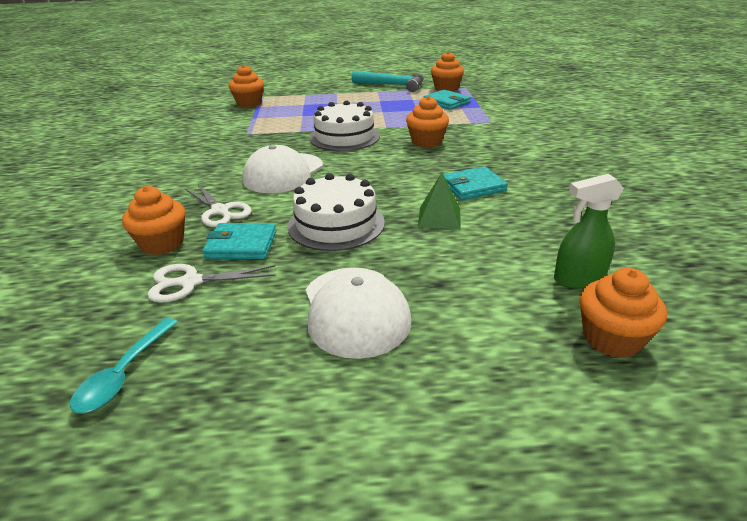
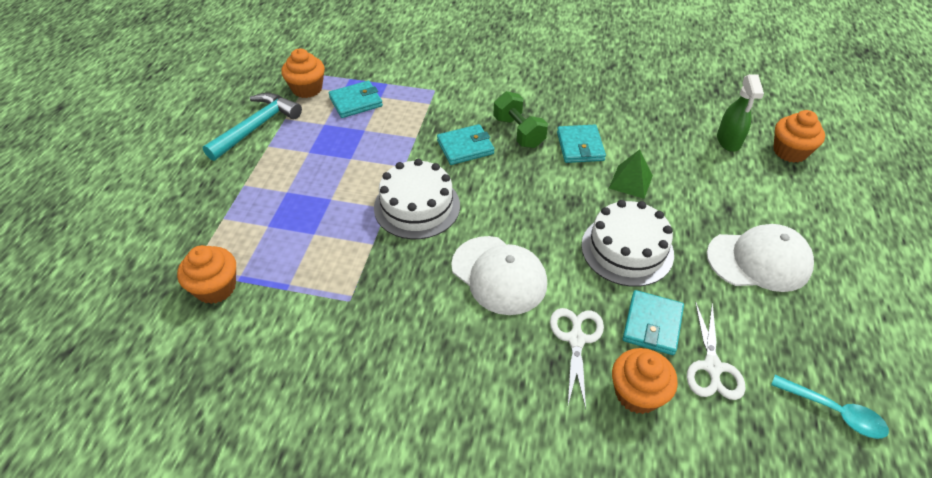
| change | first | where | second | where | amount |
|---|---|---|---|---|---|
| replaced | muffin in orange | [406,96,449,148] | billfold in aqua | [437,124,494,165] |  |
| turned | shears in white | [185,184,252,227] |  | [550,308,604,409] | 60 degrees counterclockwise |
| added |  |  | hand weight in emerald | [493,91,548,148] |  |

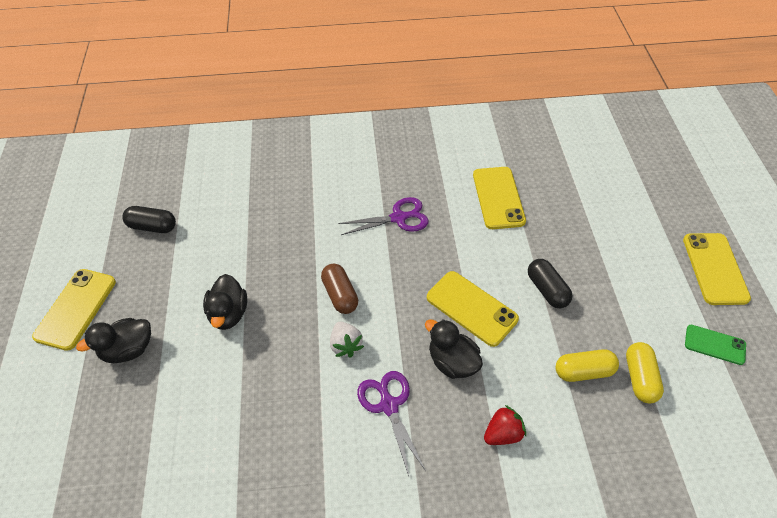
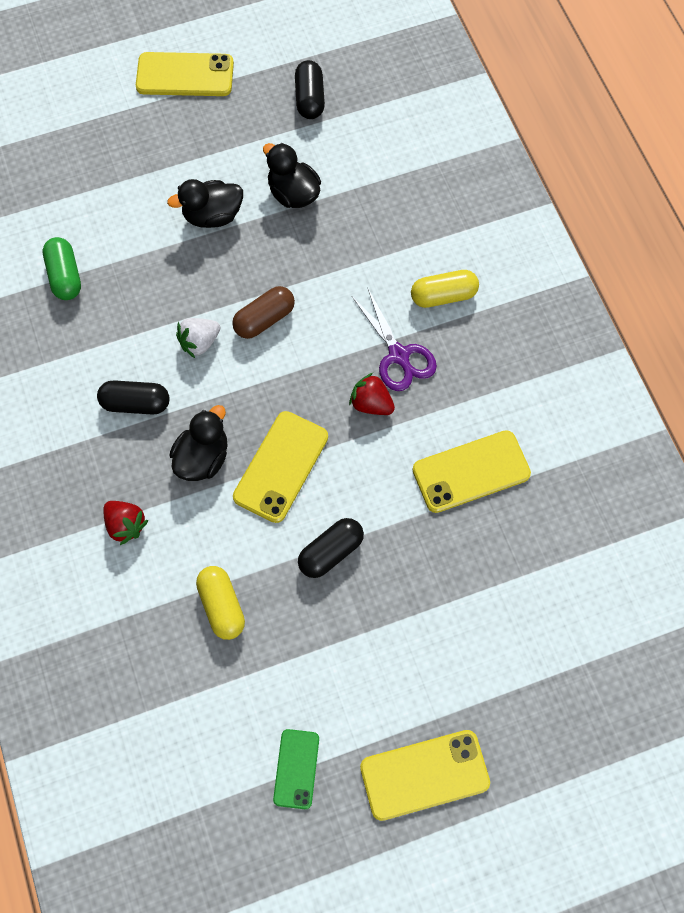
| change | first | where | second | where | amount |
|---|---|---|---|---|---|
| moved | toy duck in jet-black | [76,318,151,363] |  | [263,143,321,208] |  |
| moved | pill in golden | [626,342,664,403] |  | [411,270,479,308] |  |
| replaced | shears in purple | [357,371,426,476] | pill in jet-black | [97,380,169,415] |  |
| added |  |  | pill in emerald | [42,237,81,300] |  |
| added |  |  | strawberry in scarlet | [349,373,395,415] |  |

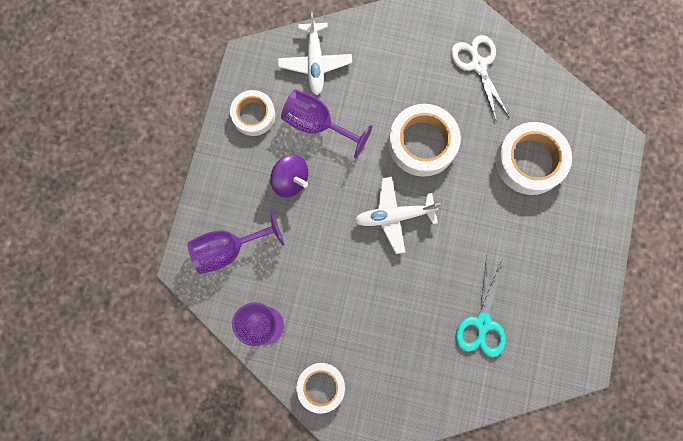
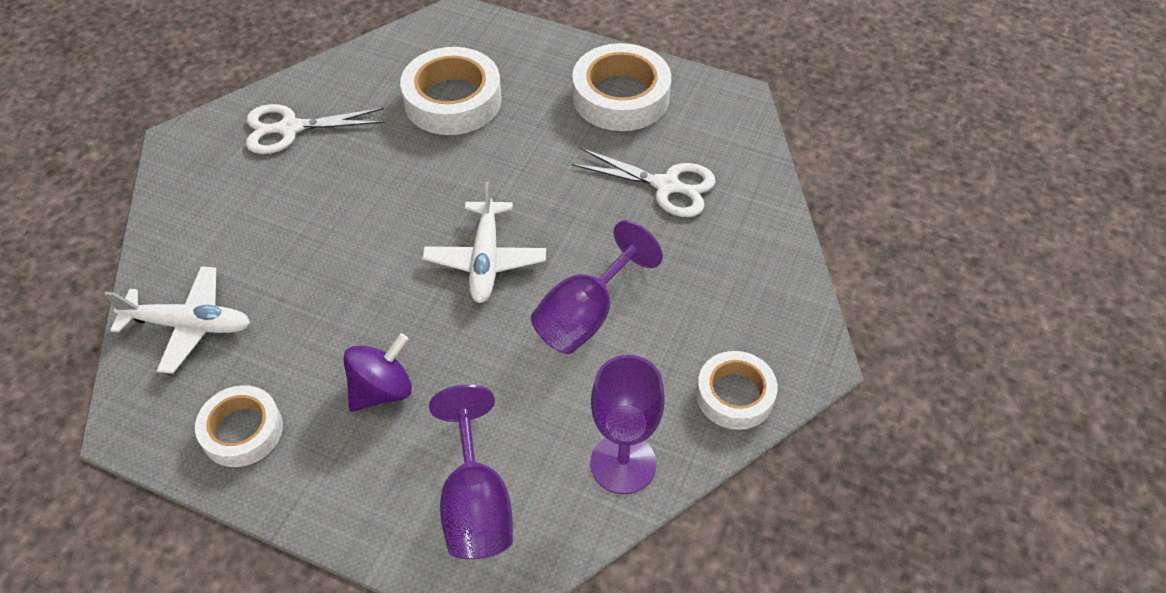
| change | first | where | second | where | amount |
|---|---|---|---|---|---|
| moved | goblet in purple | [281,90,372,159] |  | [531,220,663,354] |  |
| moved | tape in white | [388,104,461,177] |  | [572,43,671,131] |  |
| recoloured | shears in aqua | [456,257,506,357] | shears in white | [572,148,716,217] |  |

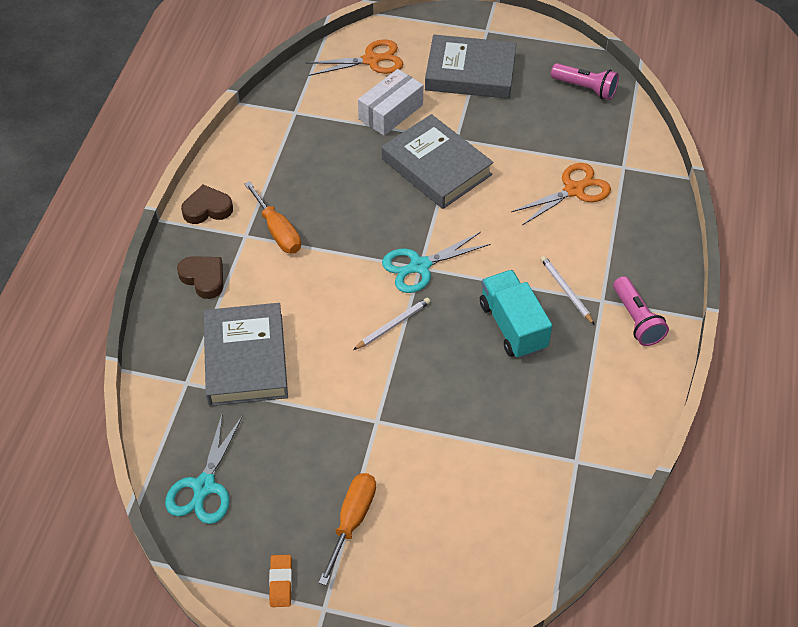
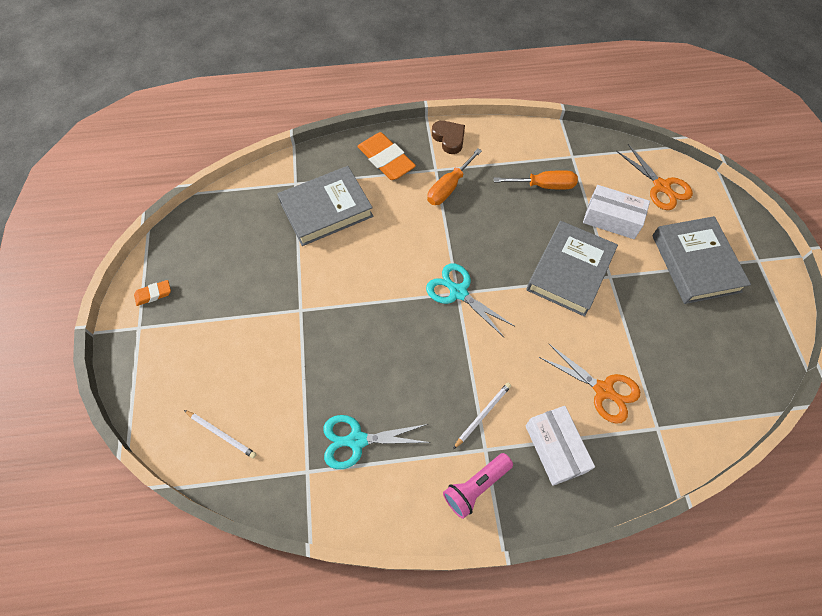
| change | first | where | second | where | amount |
|---|---|---|---|---|---|
| removed | flashlight in rosy | [551,63,619,100] |  |  |  |
| replaced | heart shape in russet | [177,256,223,299] | eraser in orange | [357,132,416,180] |  |
| removed | toy truck in aqua | [480,270,552,359] |  |  |  |
| moved | lead pencil in white | [353,298,430,350] |  | [184,410,257,459] |  |
| moved | shears in aqua | [165,411,243,524] |  | [323,415,431,469] |  |
| moved | flat screwdriver in orange | [319,473,376,585] |  | [494,170,578,190] |  |
| added |  |  | parcel in white | [525,406,595,486] |  |

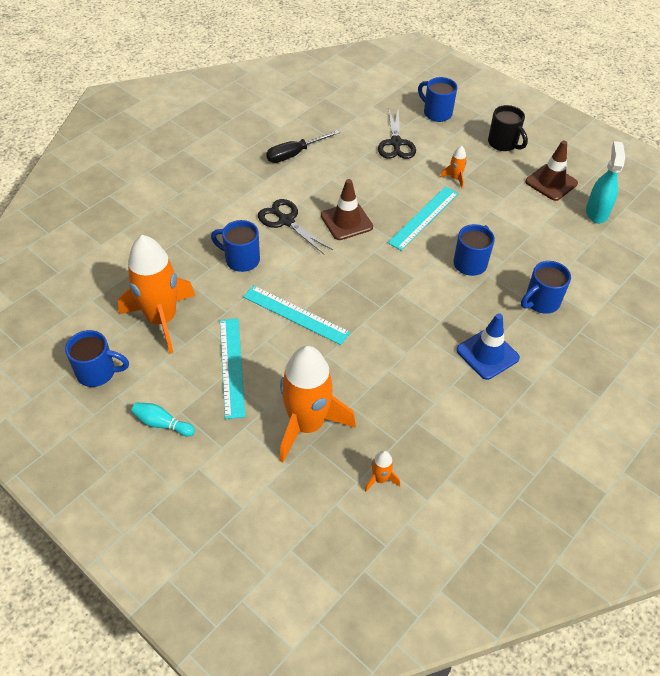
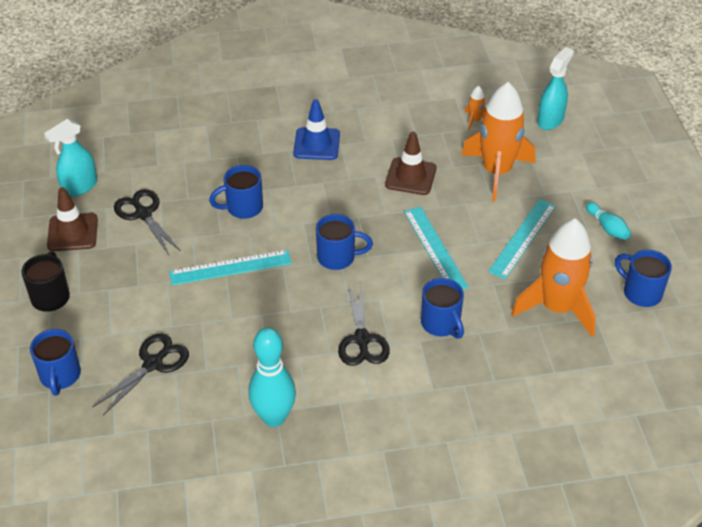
| change | first | where | second | where | amount |
|---|---|---|---|---|---|
| replaced | flat screwdriver in jet-black | [266,130,340,163] | bowling pin in aqua | [248,327,296,427] |  |
| removed | toy rocket in orange | [440,146,467,188] |  |  |  |
| moved | road cone in russet | [321,179,373,240] |  | [385,132,437,195] |  |
| moved | tea mug in cobalt | [521,261,571,314] |  | [316,214,373,270] |  |
| added |  |  | spray bottle in aqua | [537,47,574,130] |  |
| added |  |  | shears in jet-black | [114,189,181,255] |  |

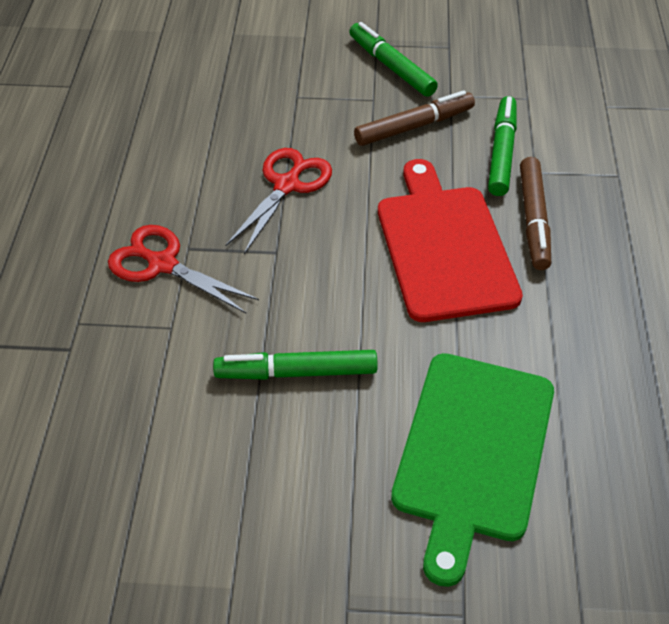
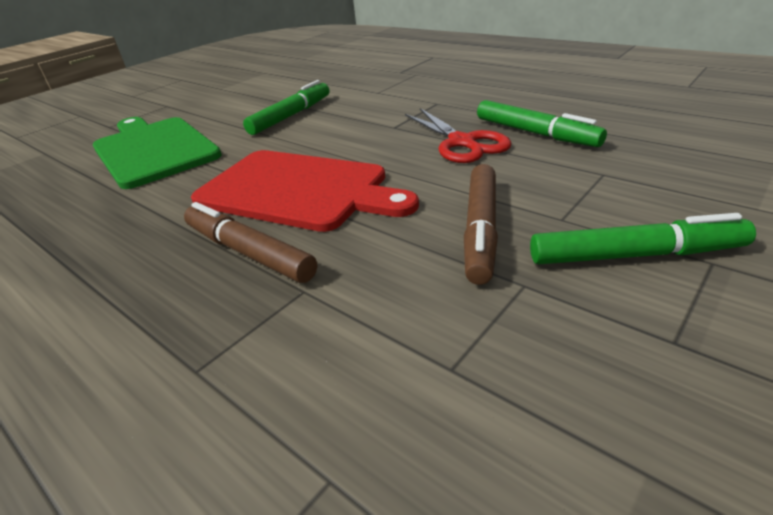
| change | first | where | second | where | amount |
|---|---|---|---|---|---|
| moved | felt pen in emerald | [488,96,517,196] |  | [477,100,607,147] |  |
| removed | shears in scarlet | [108,225,259,313] |  |  |  |

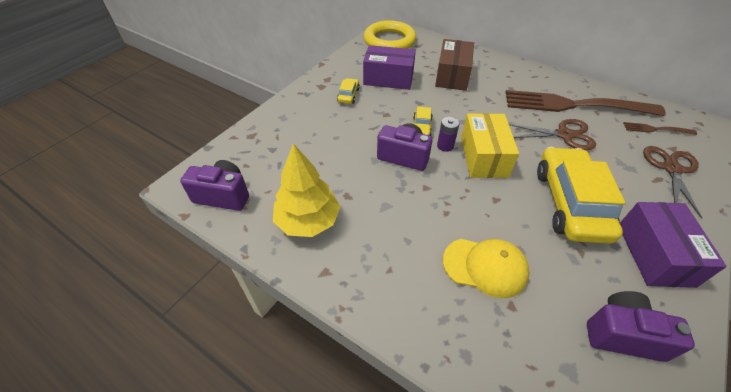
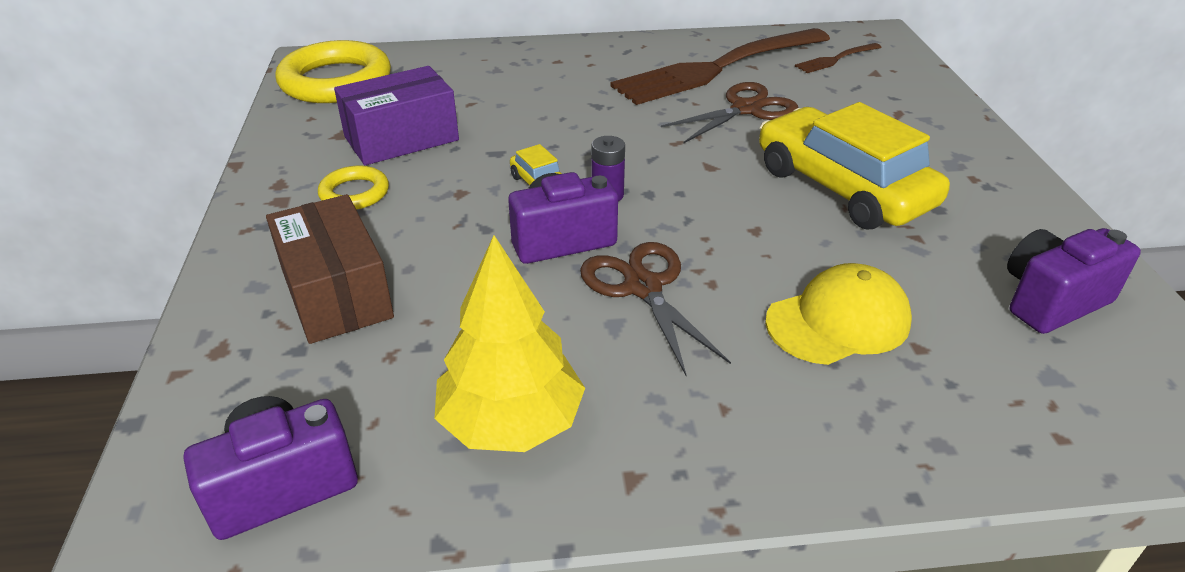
| change | first | where | second | where | amount |
|---|---|---|---|---|---|
| moved | parcel in russet | [435,39,474,91] |  | [266,194,394,344] |  |
| replaced | toy car in golden | [337,78,360,104] | hoop in golden | [318,166,389,210] |  |
| removed | parcel in golden | [461,113,519,178] |  |  |  |
| moved | shears in russet | [643,146,702,218] |  | [580,242,731,375] |  |
| removed | parcel in purple | [620,202,727,288] |  |  |  |

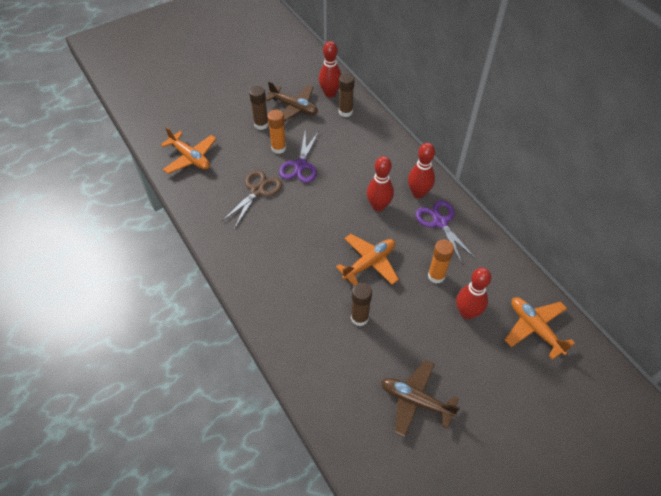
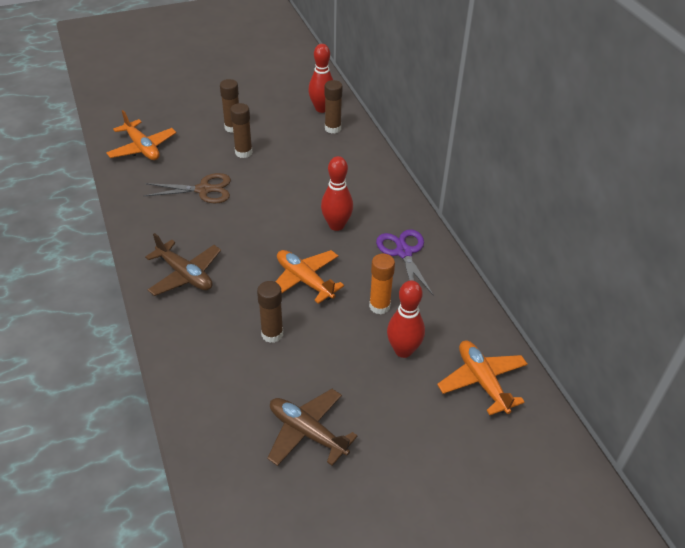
| change | first | where | second | where | amount |
|---|---|---|---|---|---|
| moved | toy plane in russet | [266,81,318,122] |  | [145,233,221,296] |  |
| recoloured | glue stick in orange | [267,110,286,154] | glue stick in russet | [230,103,253,158] |  |
| removed | shears in purple | [279,131,319,183] |  |  |  |
| removed | bowling pin in scarlet | [408,143,435,198] |  |  |  |
| turned | shears in russet | [222,170,282,227] |  | [144,173,231,203] | 45 degrees clockwise |
| turned | toy plane in orange | [336,234,399,286] |  | [275,250,344,304] | 105 degrees counterclockwise |

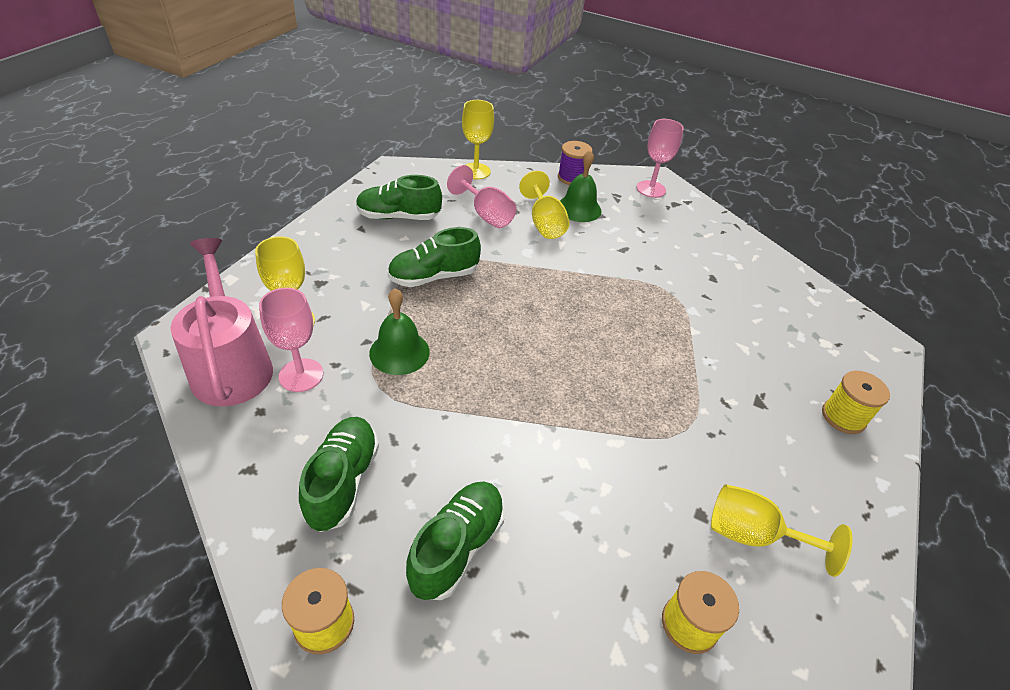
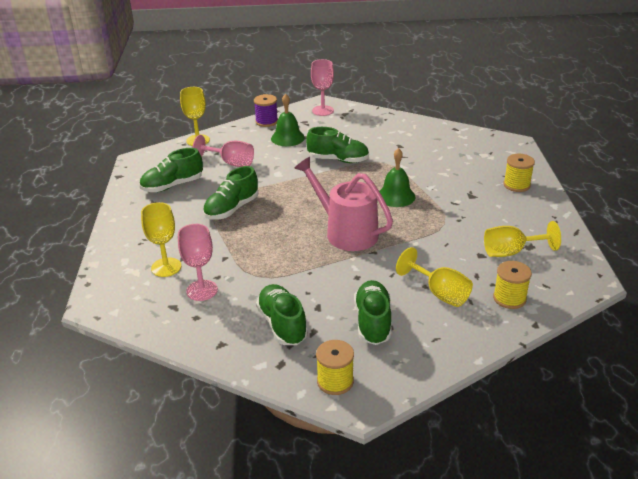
| change | first | where | second | where | amount |
|---|---|---|---|---|---|
| moved | goblet in golden | [519,171,570,239] |  | [396,247,473,307] |  |
| moved | watering pot in rosy | [171,238,273,406] |  | [294,157,393,251] |  |
| moved | hand bell in emerald | [369,288,430,375] |  | [379,148,415,207] |  |
| added |  |  | shoe in emerald | [306,127,369,163] |  |

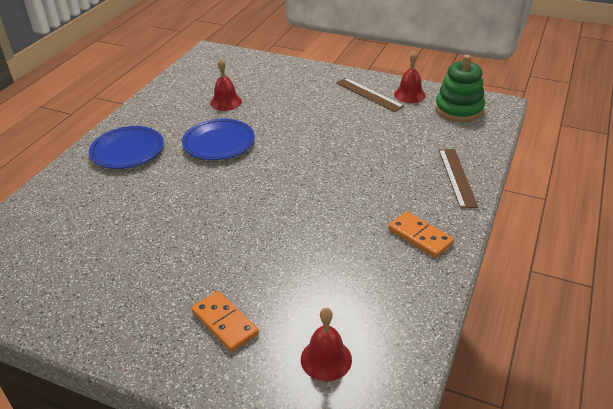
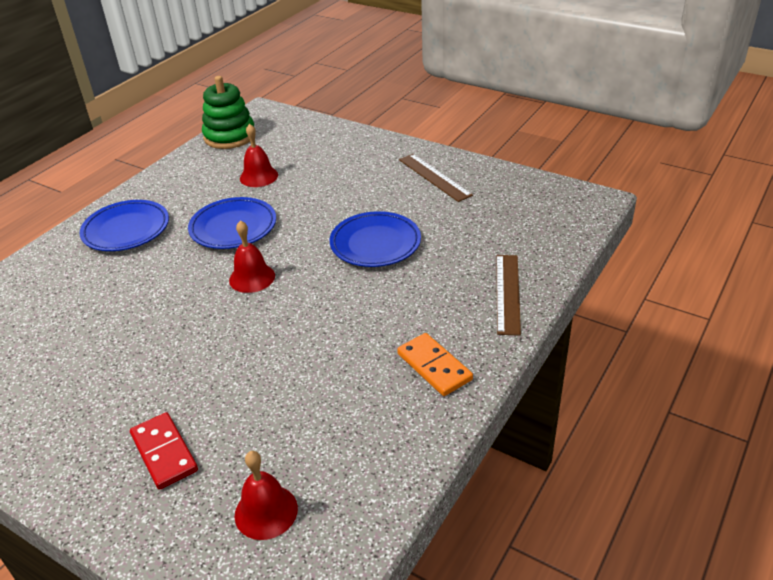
| change | first | where | second | where | amount |
|---|---|---|---|---|---|
| moved | hand bell in scarlet | [394,51,426,103] |  | [229,220,275,293] |  |
| moved | stacking toy in emerald | [435,55,485,122] |  | [202,76,254,149] |  |
| recoloured | domino piece in orange | [191,291,259,352] | domino piece in scarlet | [130,412,198,490] |  |
| added |  |  | flat dish in cobalt | [330,211,421,267] |  |

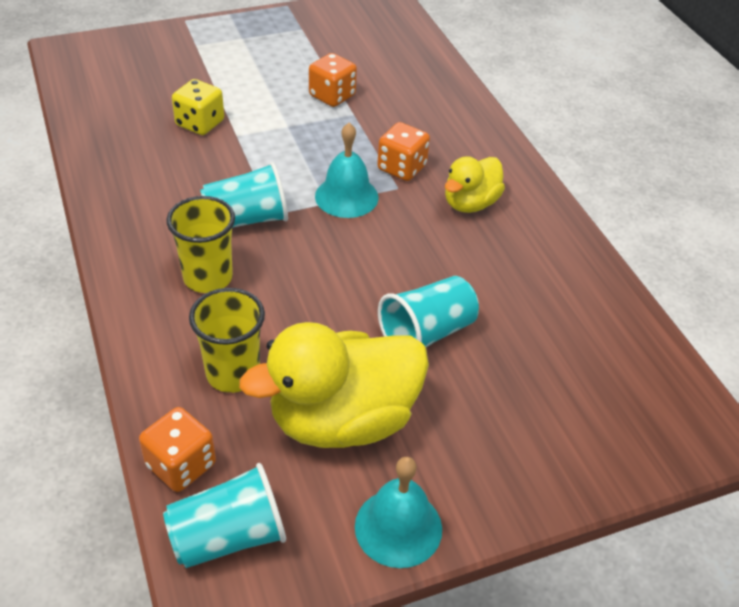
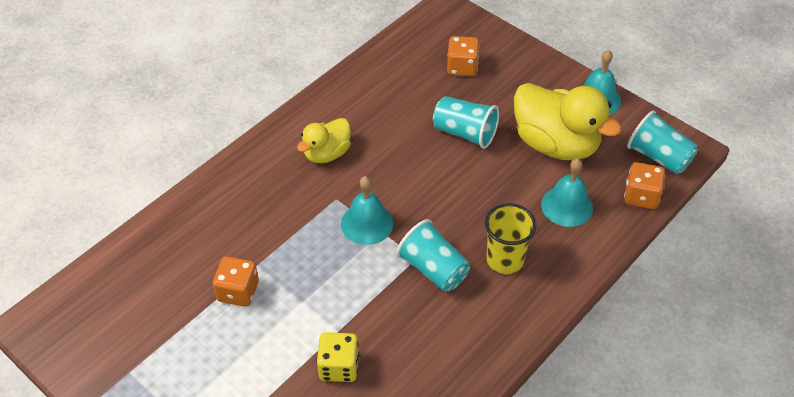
| change | first | where | second | where | amount |
|---|---|---|---|---|---|
| moved | game die in orange | [377,122,430,181] |  | [447,36,479,76] |  |
| turned | toy duck in golden | [445,156,505,213] |  | [297,118,351,163] | 120 degrees clockwise |
| replaced | tumbler in golden | [189,288,265,393] | hand bell in aqua | [541,158,593,227] |  |

